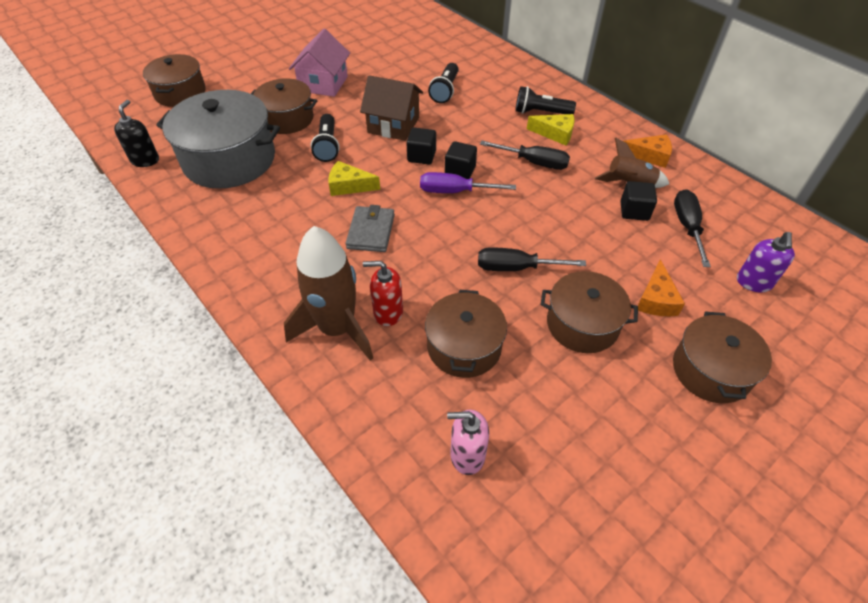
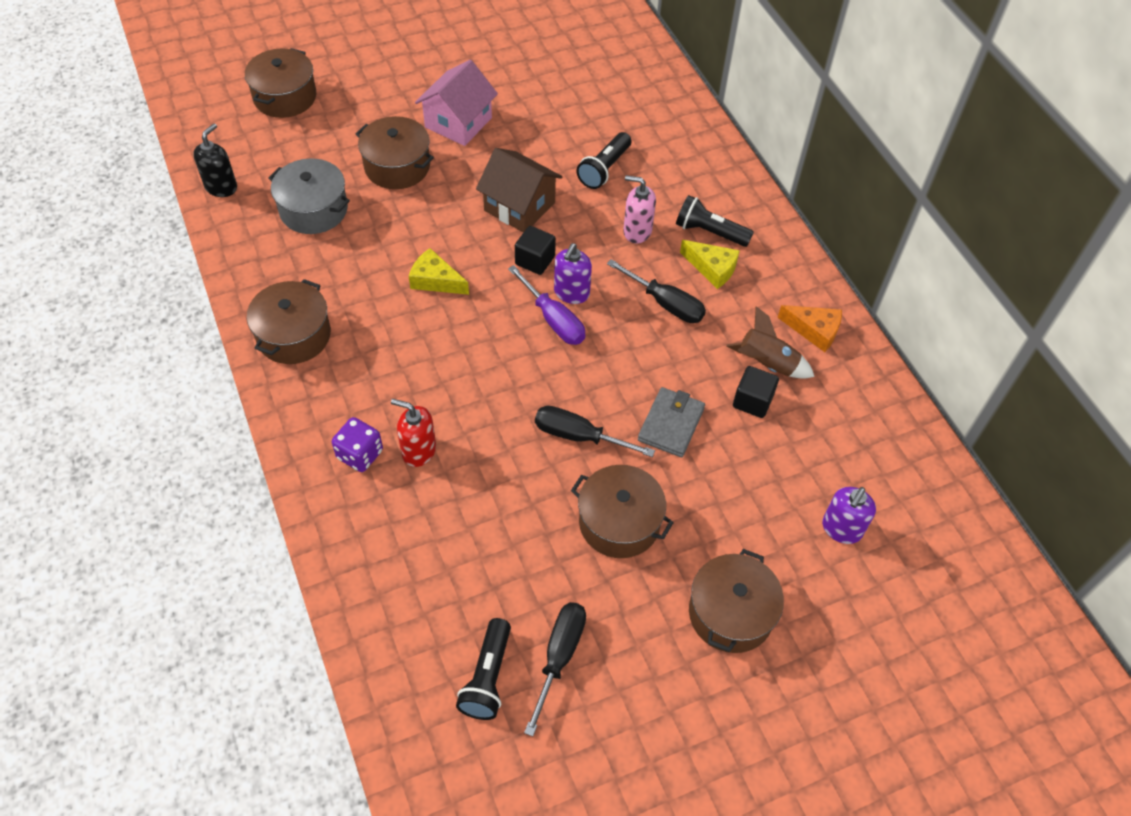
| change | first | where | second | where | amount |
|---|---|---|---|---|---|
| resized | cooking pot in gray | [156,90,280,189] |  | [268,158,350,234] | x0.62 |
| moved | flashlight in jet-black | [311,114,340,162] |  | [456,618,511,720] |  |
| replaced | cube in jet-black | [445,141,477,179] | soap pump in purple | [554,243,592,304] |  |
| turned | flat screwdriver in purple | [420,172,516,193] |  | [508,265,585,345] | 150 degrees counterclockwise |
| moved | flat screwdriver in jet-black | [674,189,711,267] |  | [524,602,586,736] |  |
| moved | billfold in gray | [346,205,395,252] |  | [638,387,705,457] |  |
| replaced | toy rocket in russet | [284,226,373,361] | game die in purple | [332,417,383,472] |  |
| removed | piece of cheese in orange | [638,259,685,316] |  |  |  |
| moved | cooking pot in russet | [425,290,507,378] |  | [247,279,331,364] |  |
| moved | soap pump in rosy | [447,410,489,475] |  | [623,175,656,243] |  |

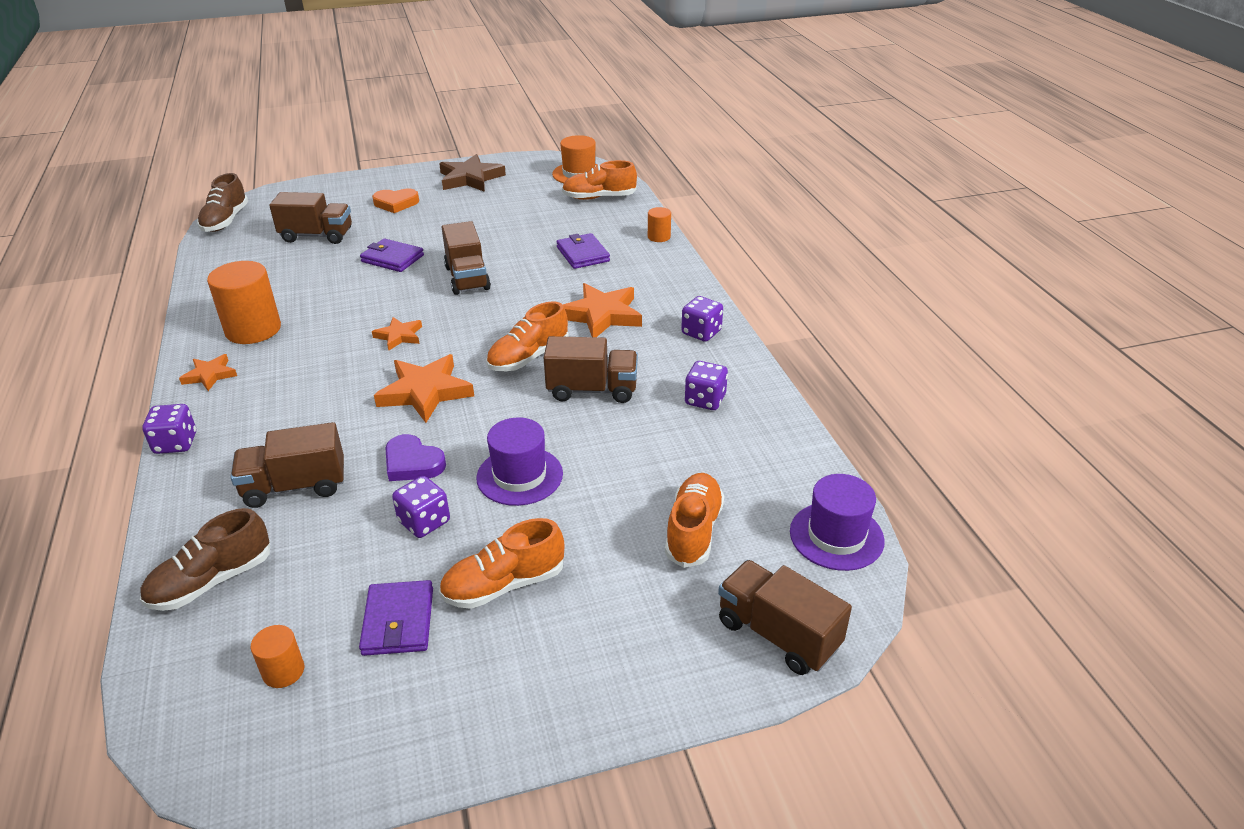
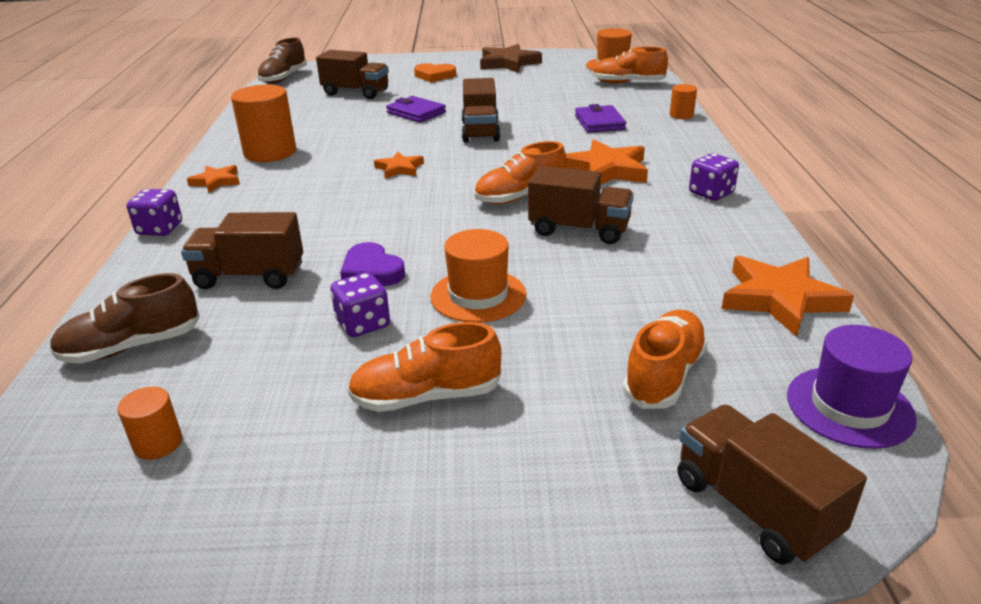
| change | first | where | second | where | amount |
|---|---|---|---|---|---|
| moved | star in orange | [374,354,474,423] |  | [721,256,854,337] |  |
| removed | game die in purple | [685,361,728,410] |  |  |  |
| recoloured | tall hat in purple | [476,418,563,506] | tall hat in orange | [430,229,526,323] |  |
| removed | billfold in purple | [359,580,433,656] |  |  |  |

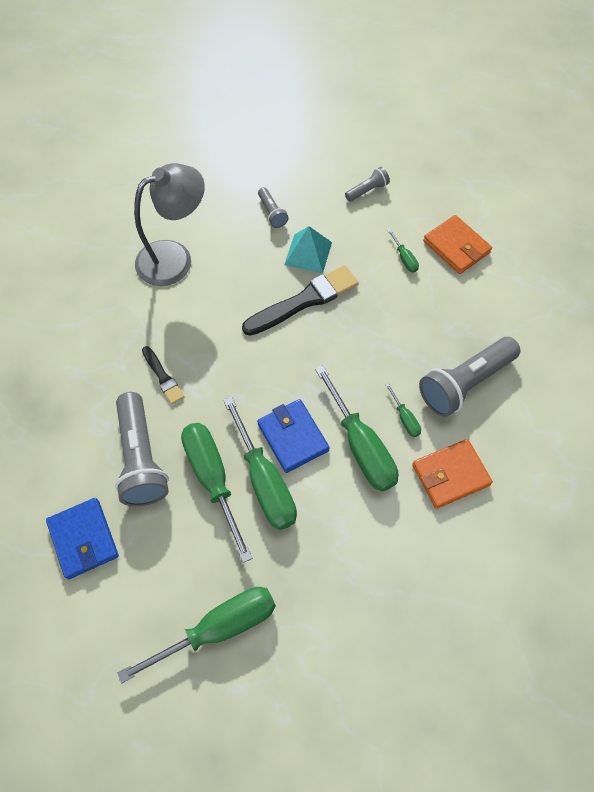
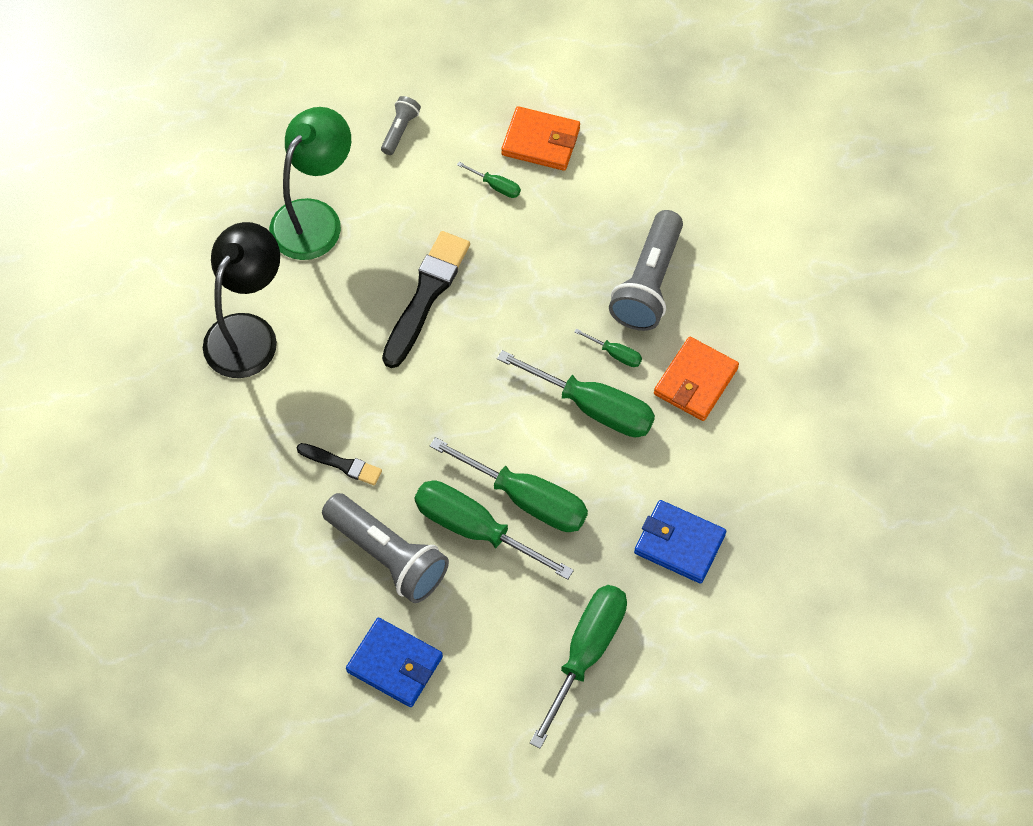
| change | first | where | second | where | amount |
|---|---|---|---|---|---|
| recoloured | reading lamp in gray | [134,163,205,286] | reading lamp in jet-black | [203,222,280,378] |  |
| replaced | flashlight in gray | [258,187,289,228] | reading lamp in emerald | [269,107,351,260] |  |
| removed | solid pyramid in aqua | [284,226,332,273] |  |  |  |
| moved | billfold in cobalt | [257,399,330,473] |  | [634,500,726,584] |  |

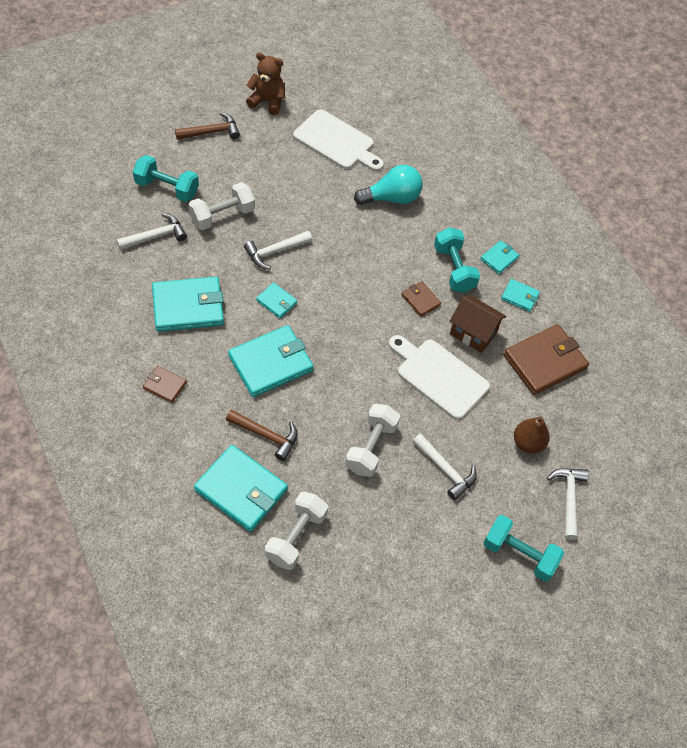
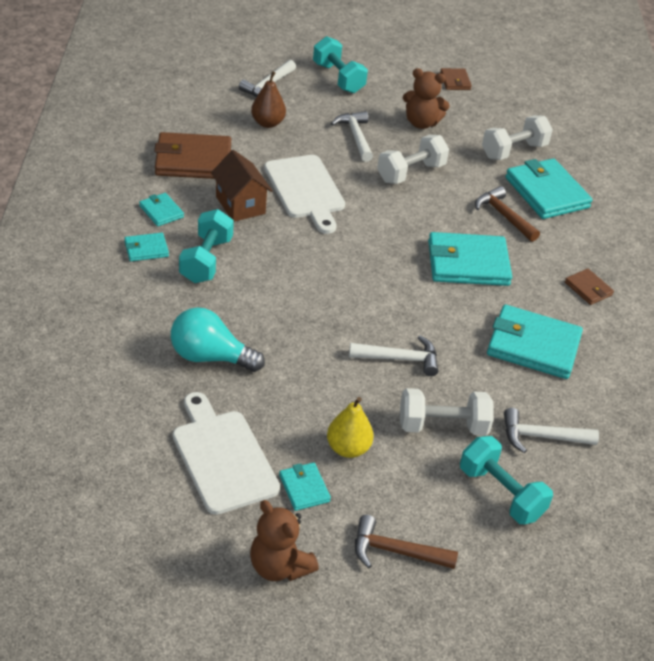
| change | first | where | second | where | amount |
|---|---|---|---|---|---|
| moved | billfold in russet | [402,281,441,317] |  | [440,68,472,90] |  |
| moved | billfold in aqua | [256,283,297,318] |  | [279,462,331,511] |  |
| added |  |  | stuffed bear in russet | [403,68,450,129] |  |
| added |  |  | pear in golden | [327,397,374,458] |  |

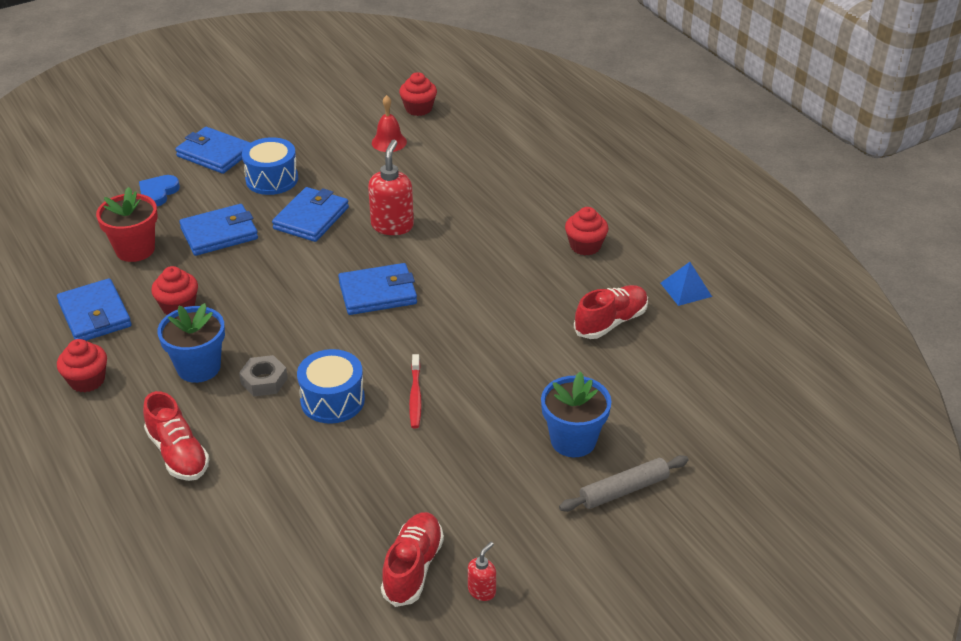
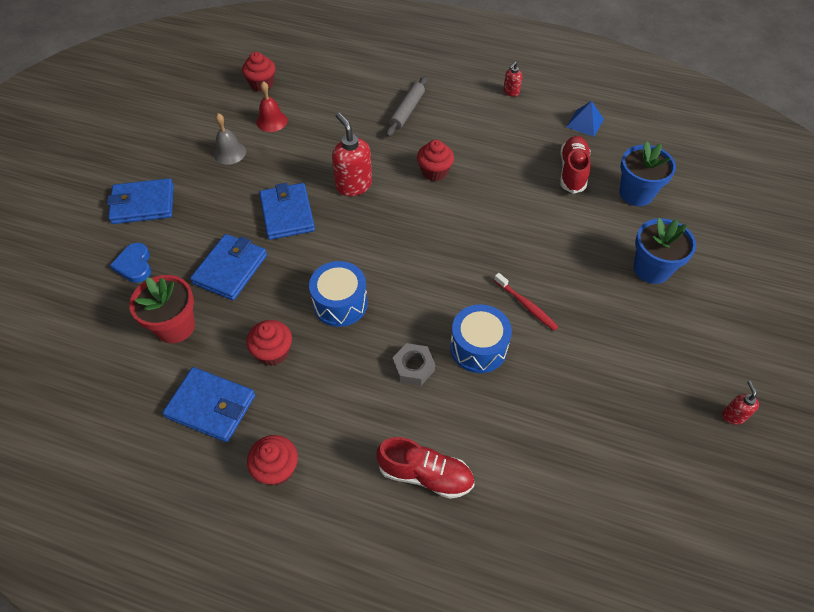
| change | first | where | second | where | amount |
|---|---|---|---|---|---|
| moved | snare drum in cobalt | [242,137,298,195] |  | [309,261,368,327] |  |
| moved | muffin in scarlet | [565,207,609,256] |  | [417,140,454,181] |  |
| removed | billfold in cobalt | [338,263,417,315] |  |  |  |
| moved | plant pot in cobalt | [157,303,225,383] |  | [619,141,676,206] |  |
| moved | rolling pin in gray | [559,455,689,512] |  | [386,76,427,137] |  |
| removed | shoe in scarlet | [381,512,444,607] |  |  |  |
| added |  |  | soap pump in scarlet | [503,62,522,96] |  |
| added |  |  | hand bell in gray | [214,113,246,165] |  |

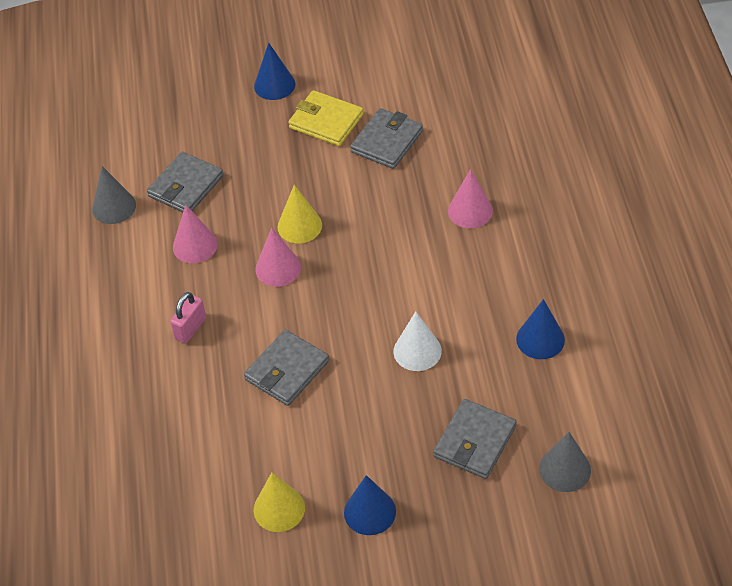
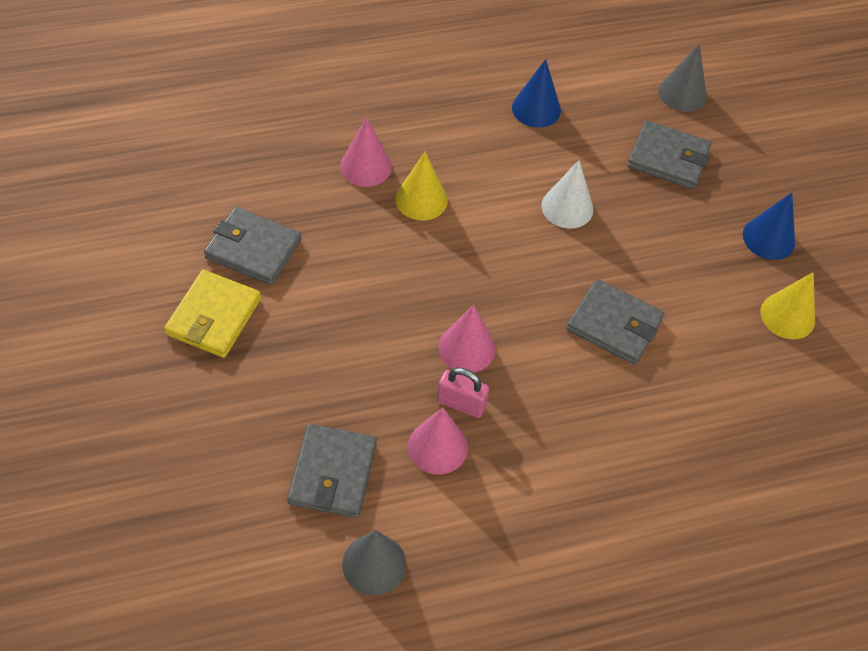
| change | first | where | second | where | amount |
|---|---|---|---|---|---|
| removed | cone shape in cobalt | [254,43,295,100] |  |  |  |
| turned | billfold in gray | [147,152,223,212] |  | [287,424,377,518] | 75 degrees clockwise |
| moved | cone shape in golden | [278,185,322,244] |  | [395,152,448,221] |  |
| moved | padlock in rosy | [170,292,206,344] |  | [437,368,489,418] |  |

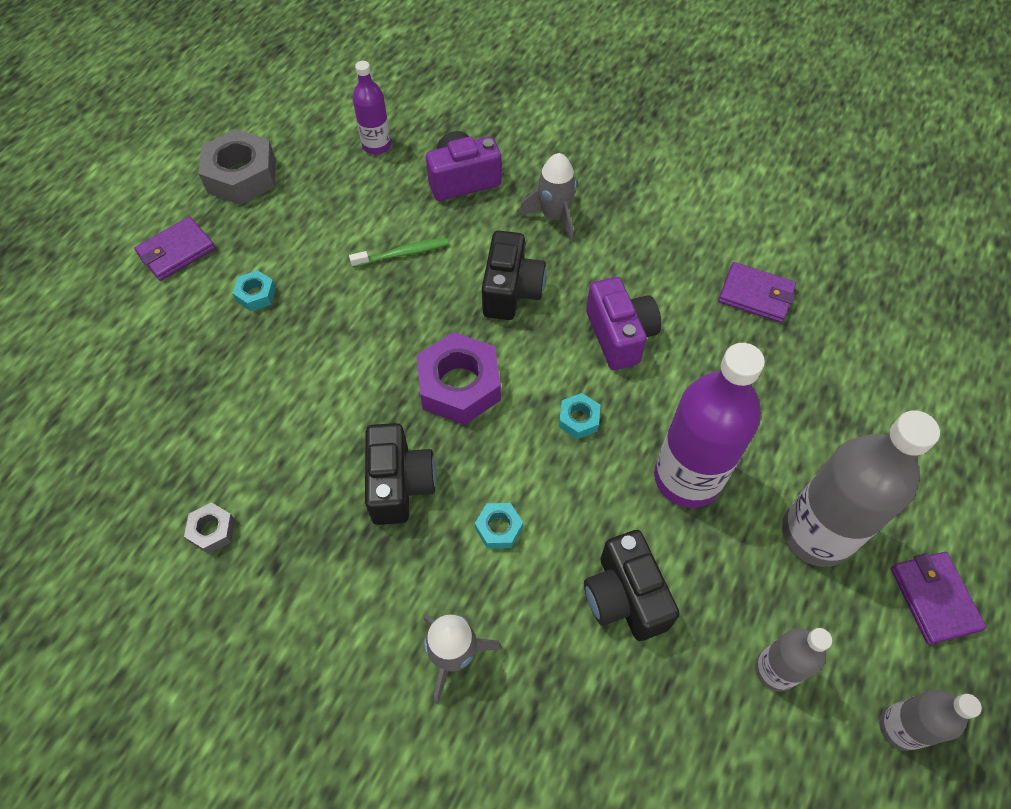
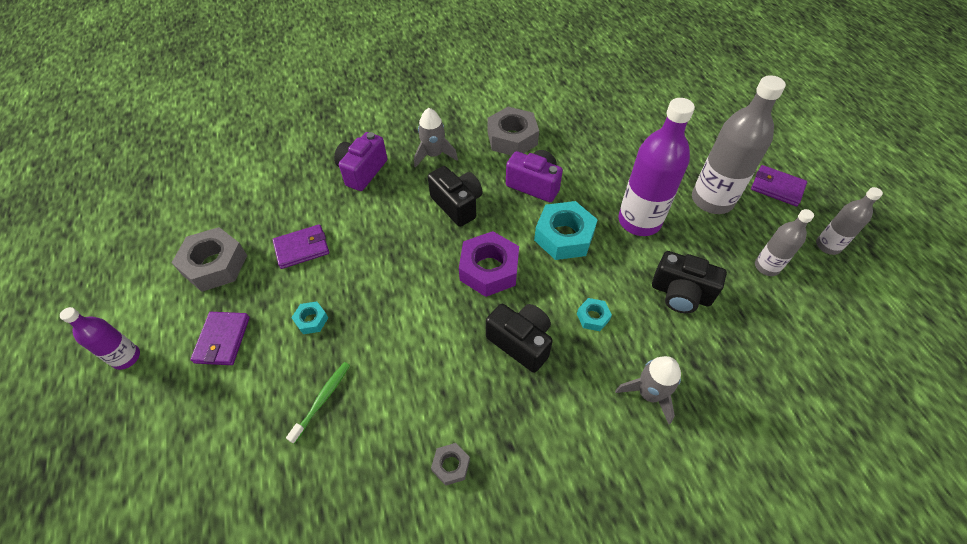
| change | first | where | second | where | amount |
|---|---|---|---|---|---|
| moved | flask in purple | [353,61,391,155] |  | [60,307,140,370] |  |
| moved | dental brush in emerald | [349,238,449,267] |  | [286,362,350,444] |  |
| moved | billfold in purple | [718,262,796,323] |  | [273,224,329,269] |  |
| resized | hexagon nut in aqua | [559,393,600,439] |  | [534,201,598,260] | x2.05 |
| added |  |  | hexagon nut in gray | [487,107,539,156] |  |

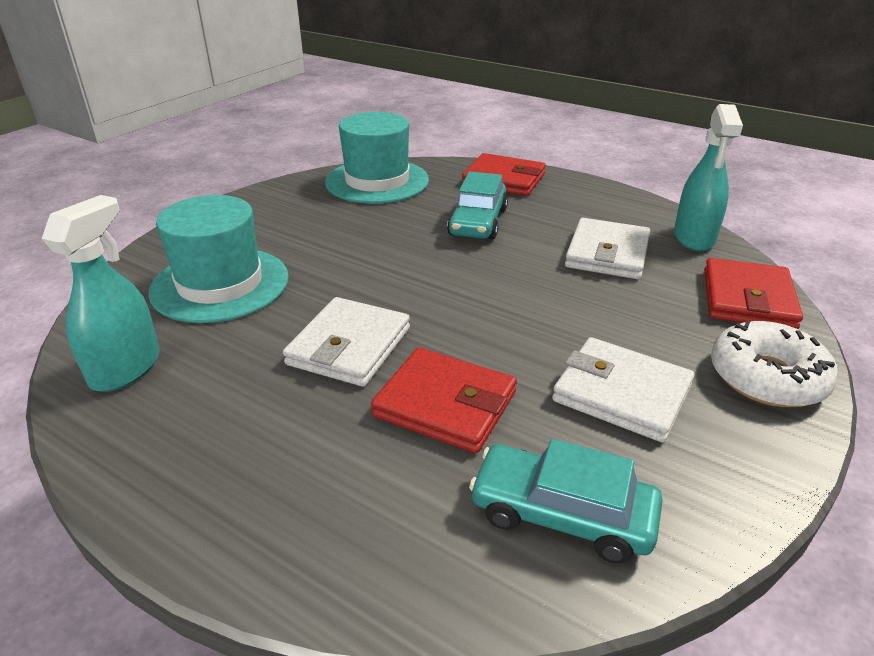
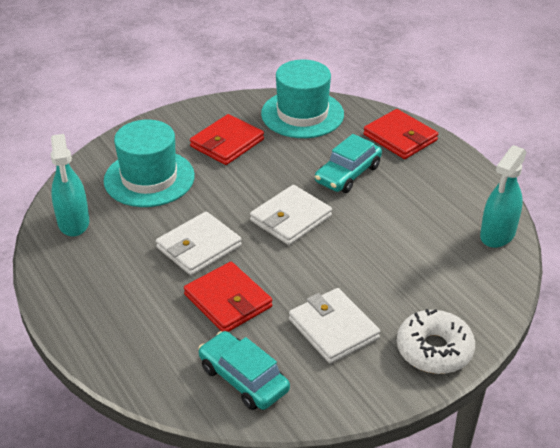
| change | first | where | second | where | amount |
|---|---|---|---|---|---|
| turned | spray bottle in aqua | [42,195,160,392] |  | [51,134,89,237] | 120 degrees clockwise |
| moved | billfold in white | [565,218,650,279] |  | [250,185,332,245] |  |
| moved | billfold in scarlet | [704,258,803,329] |  | [190,114,264,165] |  |

